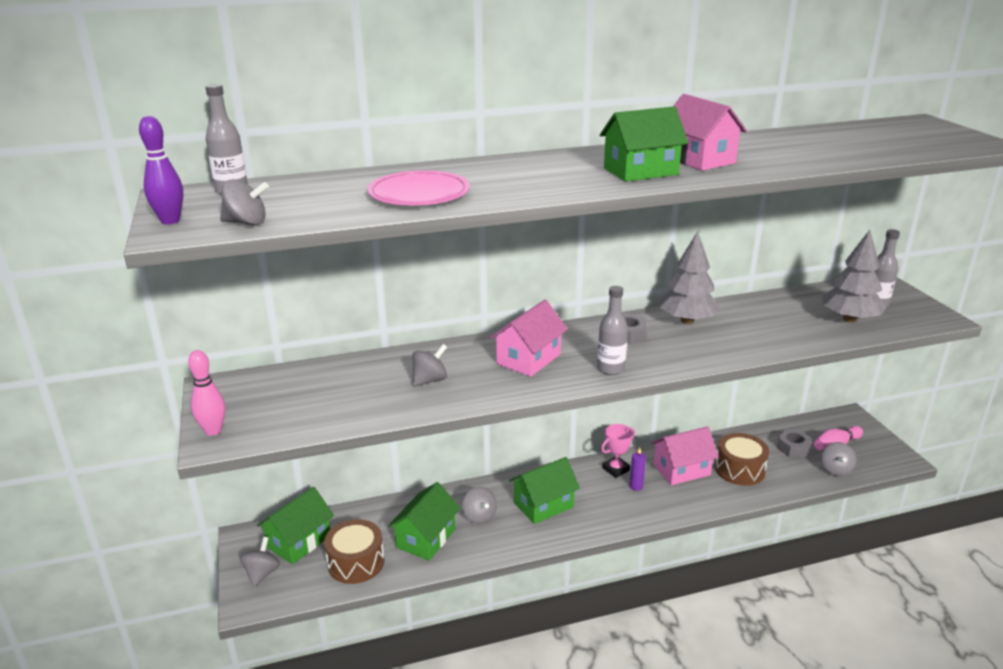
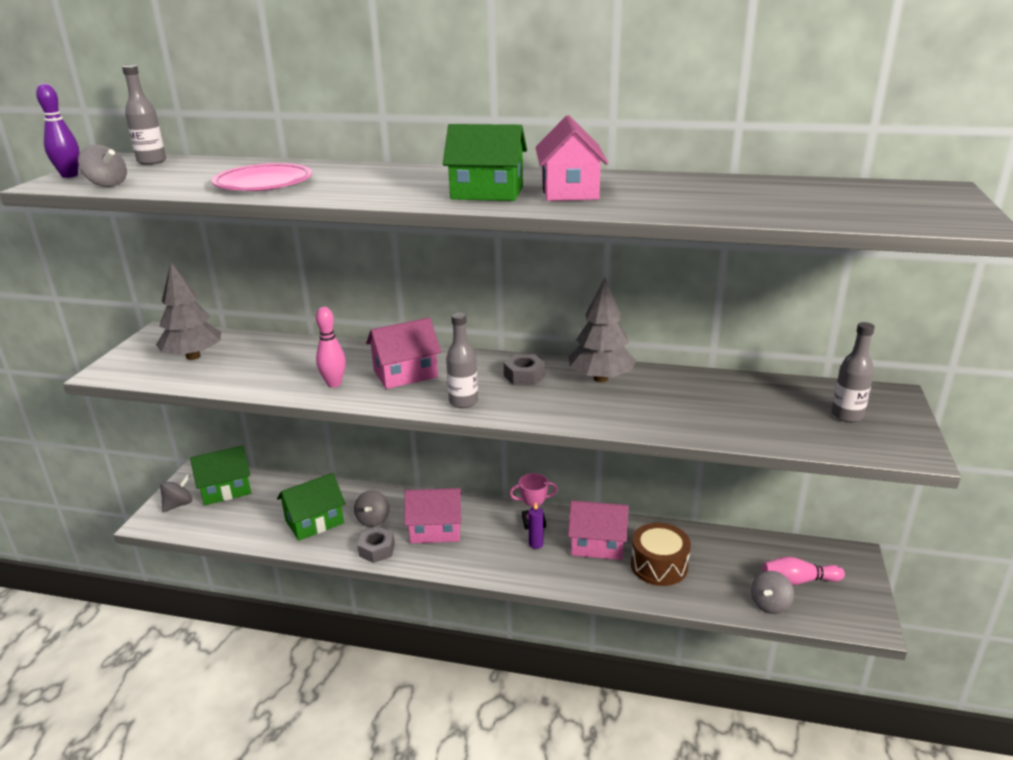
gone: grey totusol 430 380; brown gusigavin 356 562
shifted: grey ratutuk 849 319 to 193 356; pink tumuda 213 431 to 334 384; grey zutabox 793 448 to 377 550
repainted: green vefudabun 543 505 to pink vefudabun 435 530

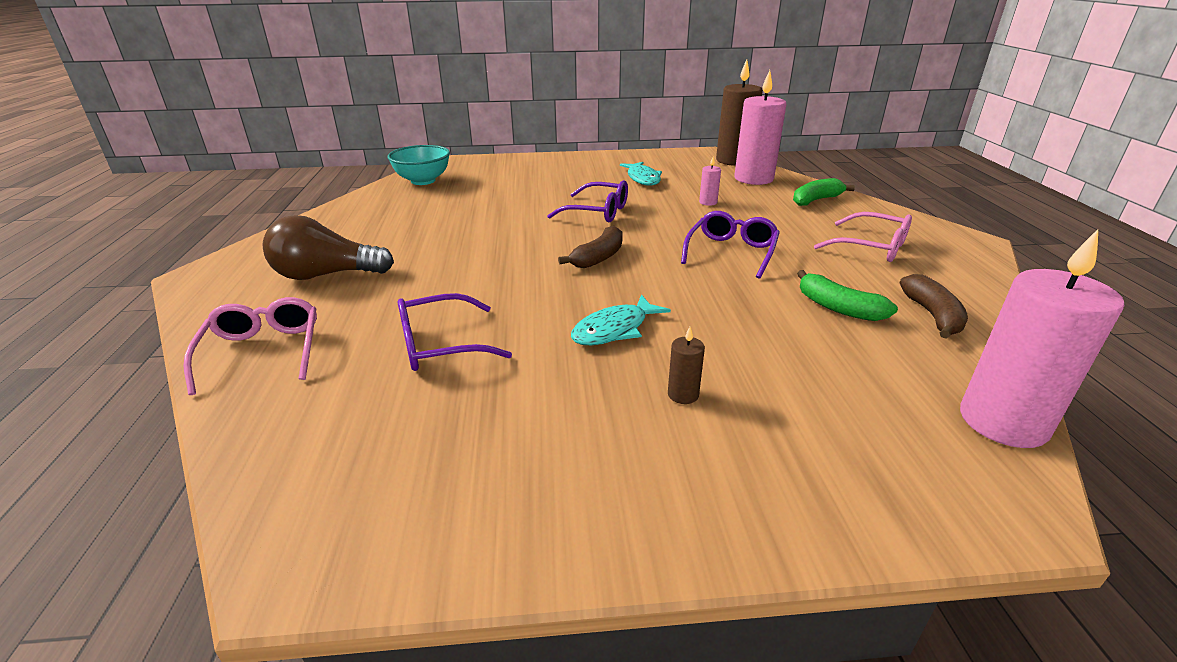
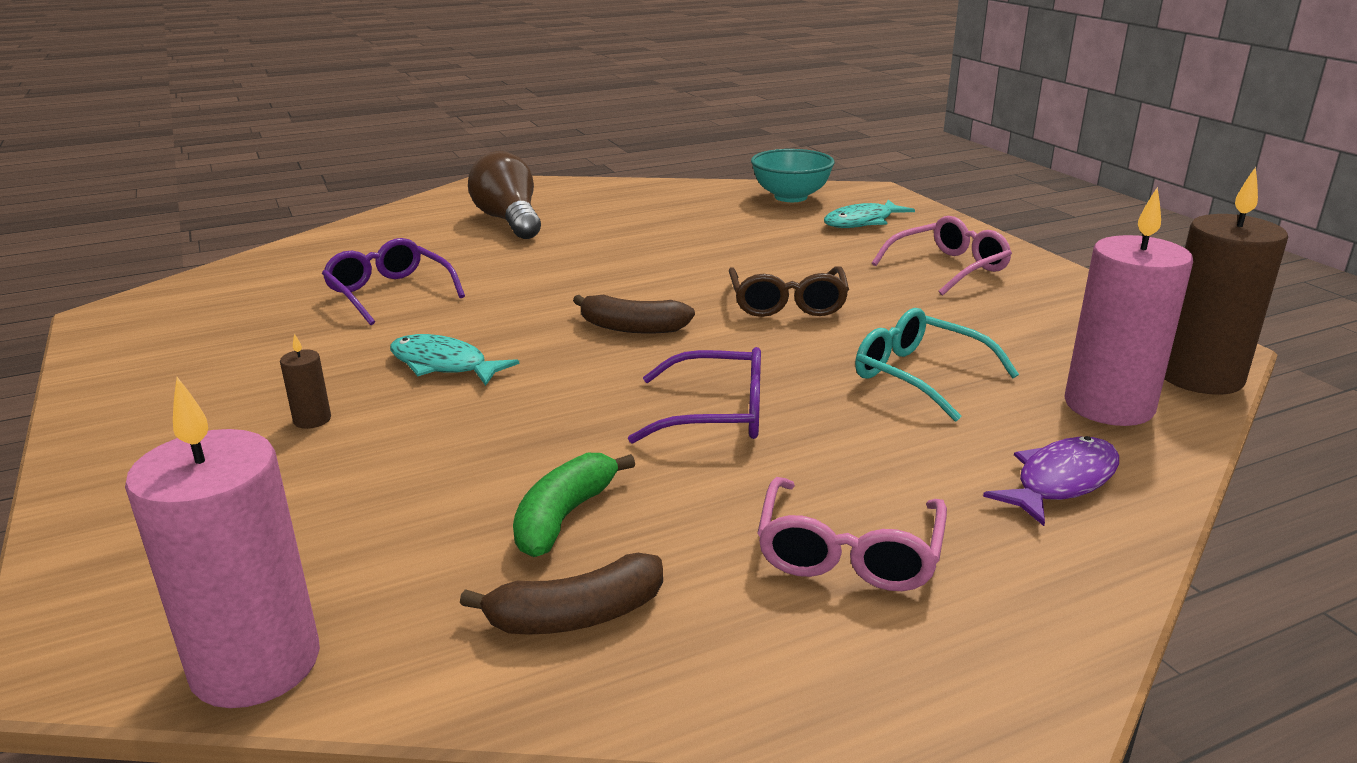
shifted: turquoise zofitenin 642 179 to 862 222; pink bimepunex 263 351 to 949 268
swapped: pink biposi 708 202 to turquoise bimepunex 918 375; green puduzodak 816 200 to purple zofitenin 1061 481
repainted: purple bimepunex 598 212 to brown bimepunex 787 304

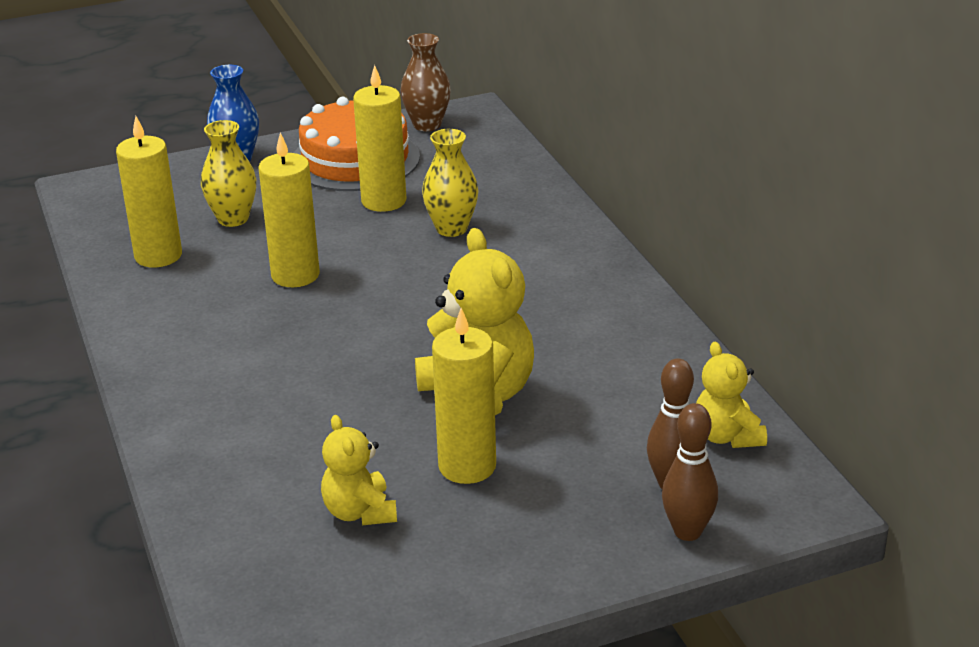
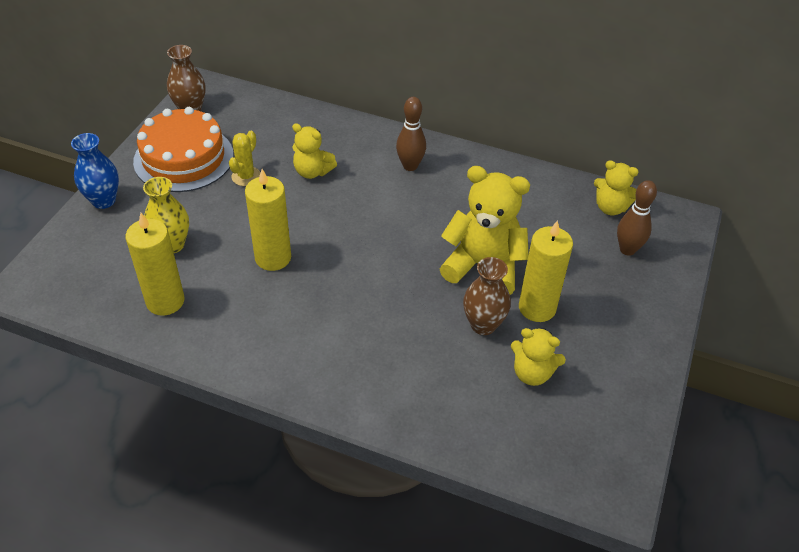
new: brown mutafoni 483 325
shifted: brown tumuda 687 532 to 410 166
swapped: yellow biposi 384 201 to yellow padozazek 246 176; yellow mutafoni 451 228 to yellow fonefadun 312 171

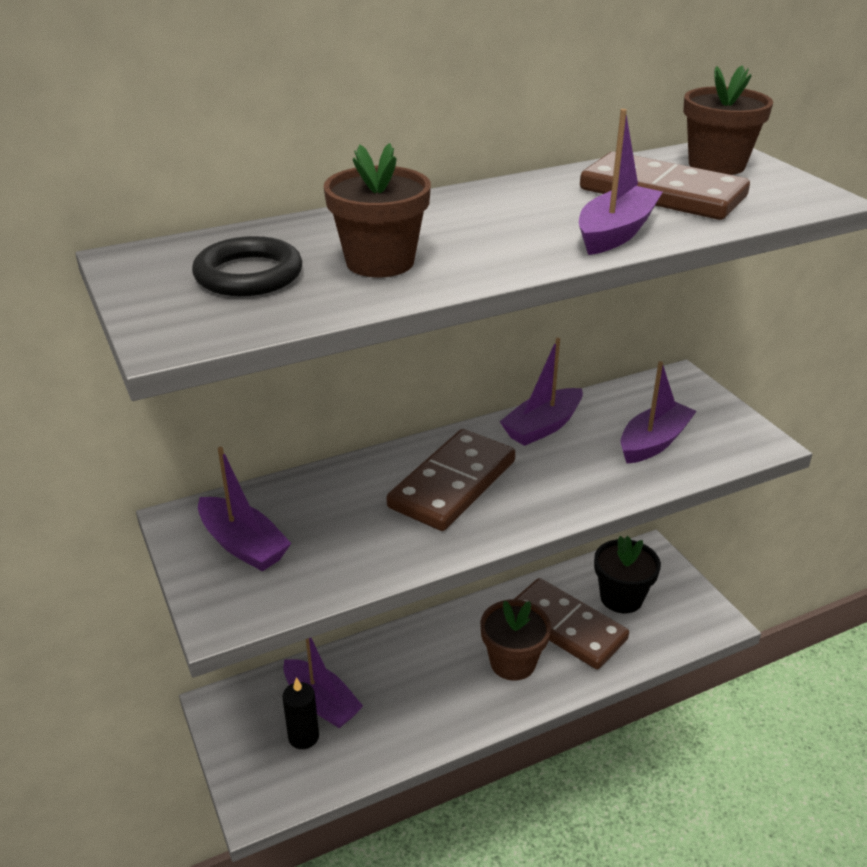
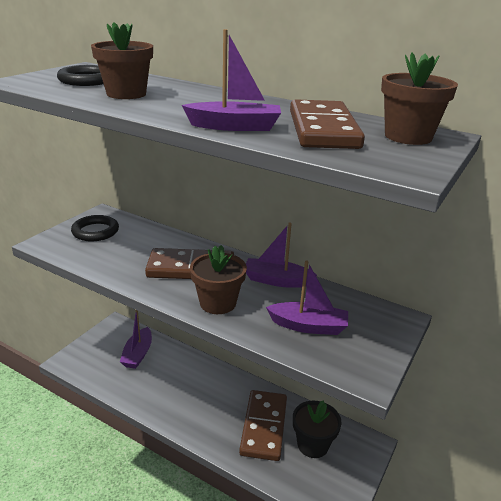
gone: black biposi 303 737
shifted: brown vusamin 512 662 to 218 303
swapped: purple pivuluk 243 545 to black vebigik 95 231

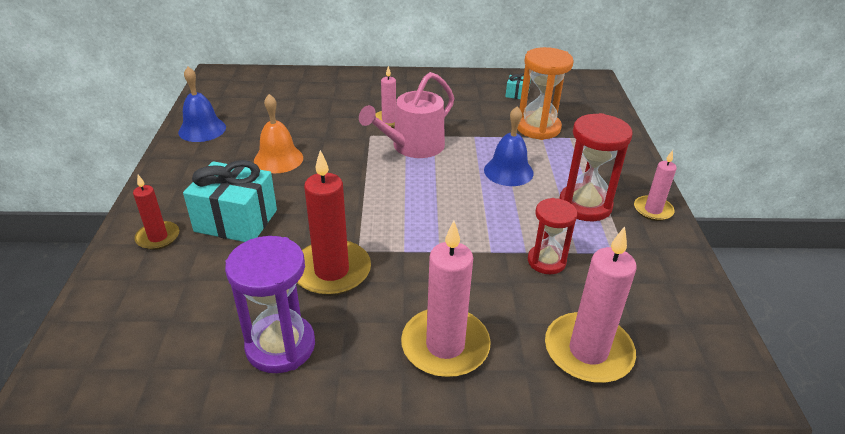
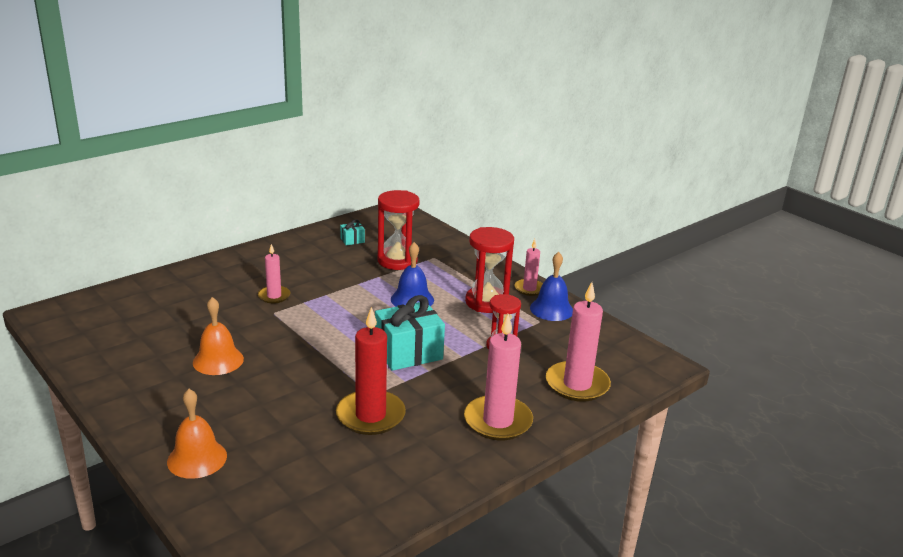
gone: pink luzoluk 413 146; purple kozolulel 280 346
shifted: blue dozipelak 202 129 to 551 309; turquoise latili 236 220 to 408 352
swapped: red biposi 158 237 to orange dozipelak 197 458
repainted: orange kozolulel 538 128 to red kozolulel 397 261

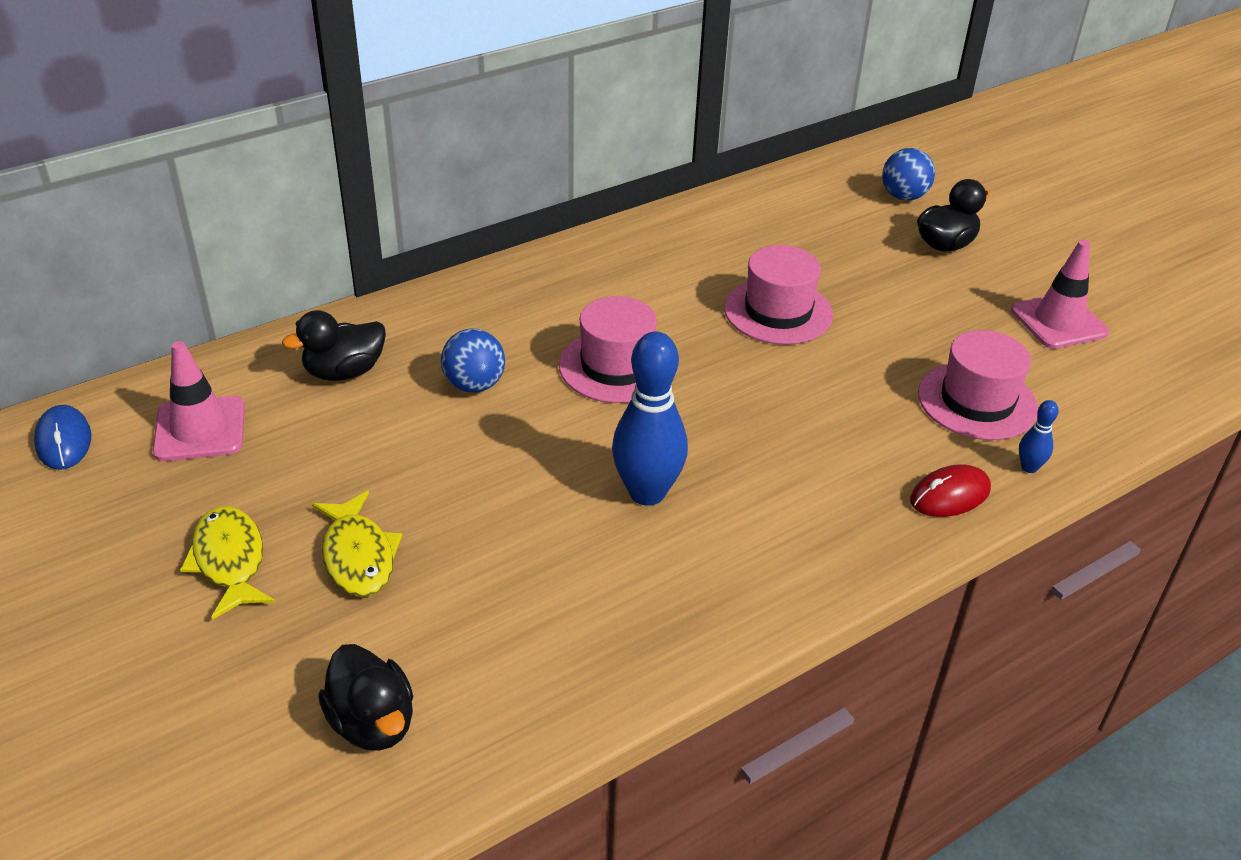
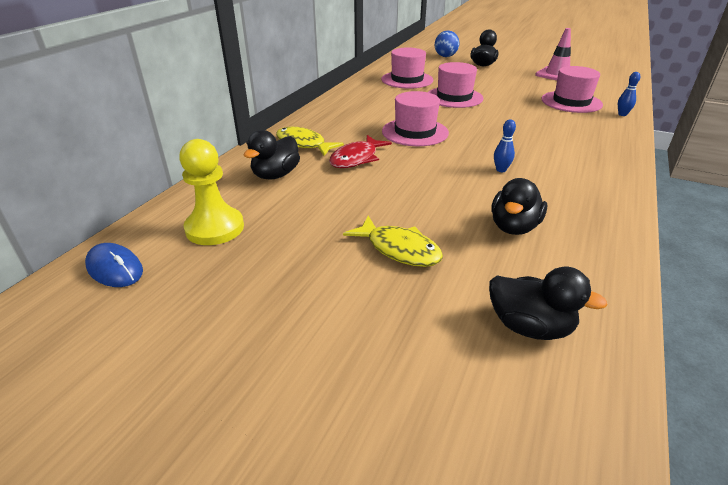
gone: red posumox 950 495
new: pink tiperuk 407 80; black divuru 514 227
shifted: yellow zofitenin 230 561 to 303 144
swapped: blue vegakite 474 385 to red zofitenin 356 158; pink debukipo 200 429 to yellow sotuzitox 215 228
scaled: blue tumuda 647 493 = 501 170 x0.45

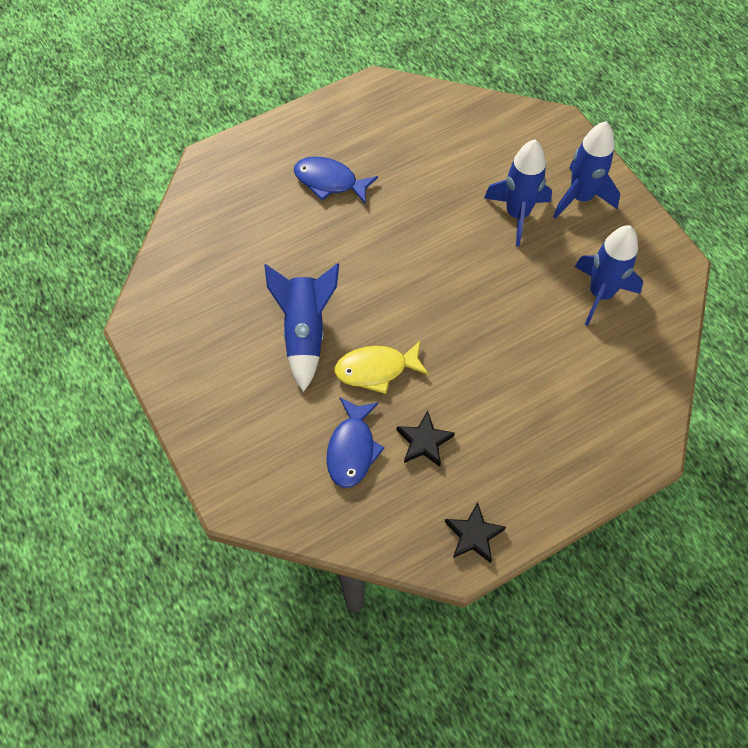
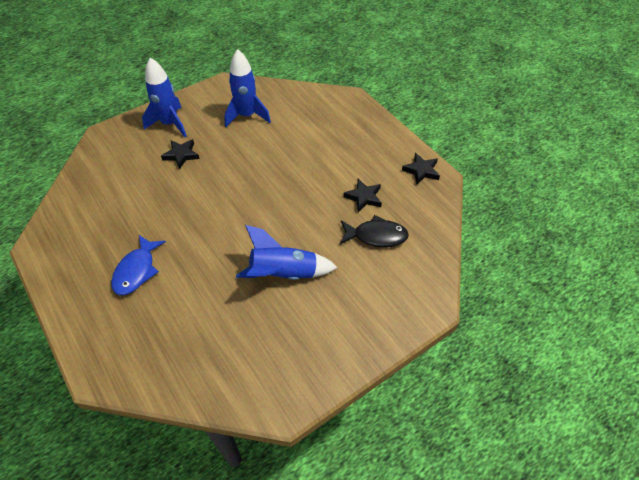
gone: yellow zofitenin 376 369
swapped: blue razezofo 517 214 to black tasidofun 181 155
repainted: blue zofitenin 352 449 to black zofitenin 376 236

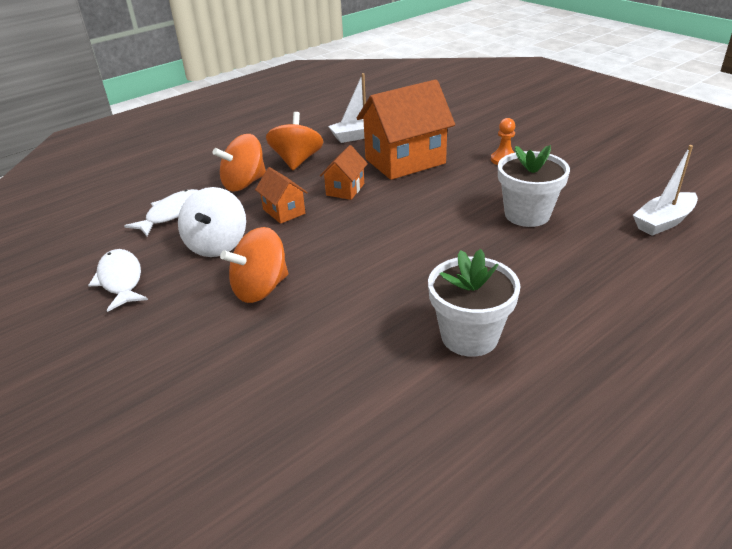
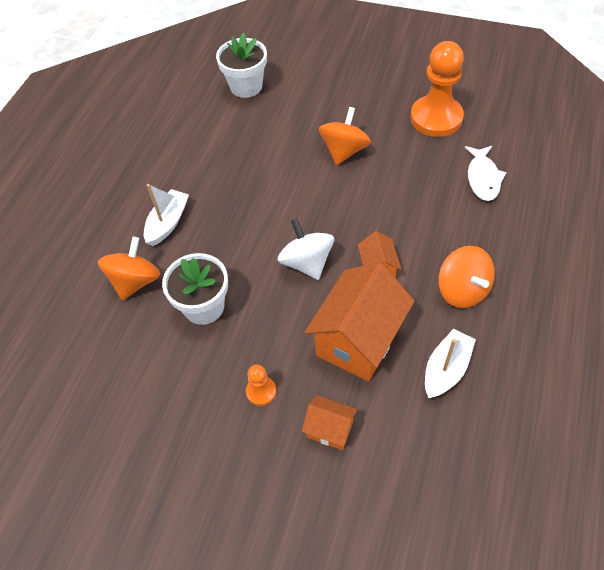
shifted: orange totusol 244 183 to 135 281; white pivuluk 663 222 to 168 223; orange vefudabun 284 211 to 330 429; white totusol 217 244 to 306 263; white vusamin 469 336 to 246 86
swapped: white zofitenin 120 280 to orange sotuzitox 436 118

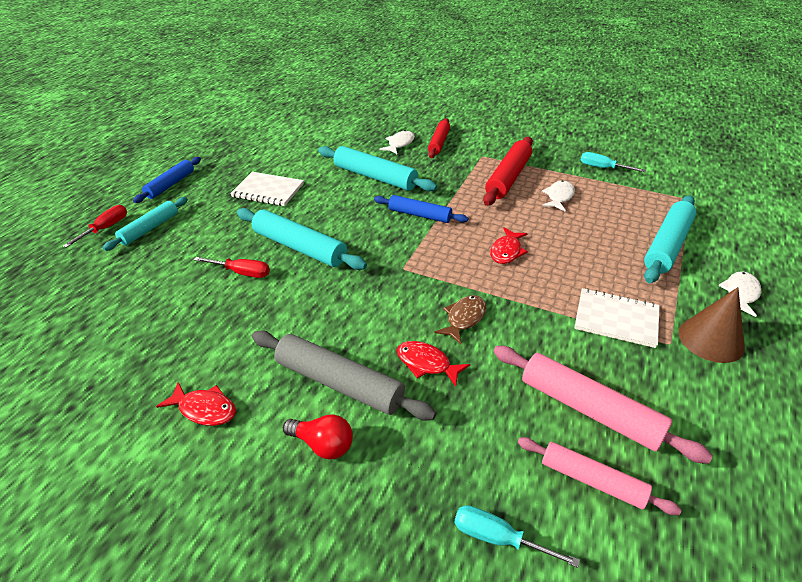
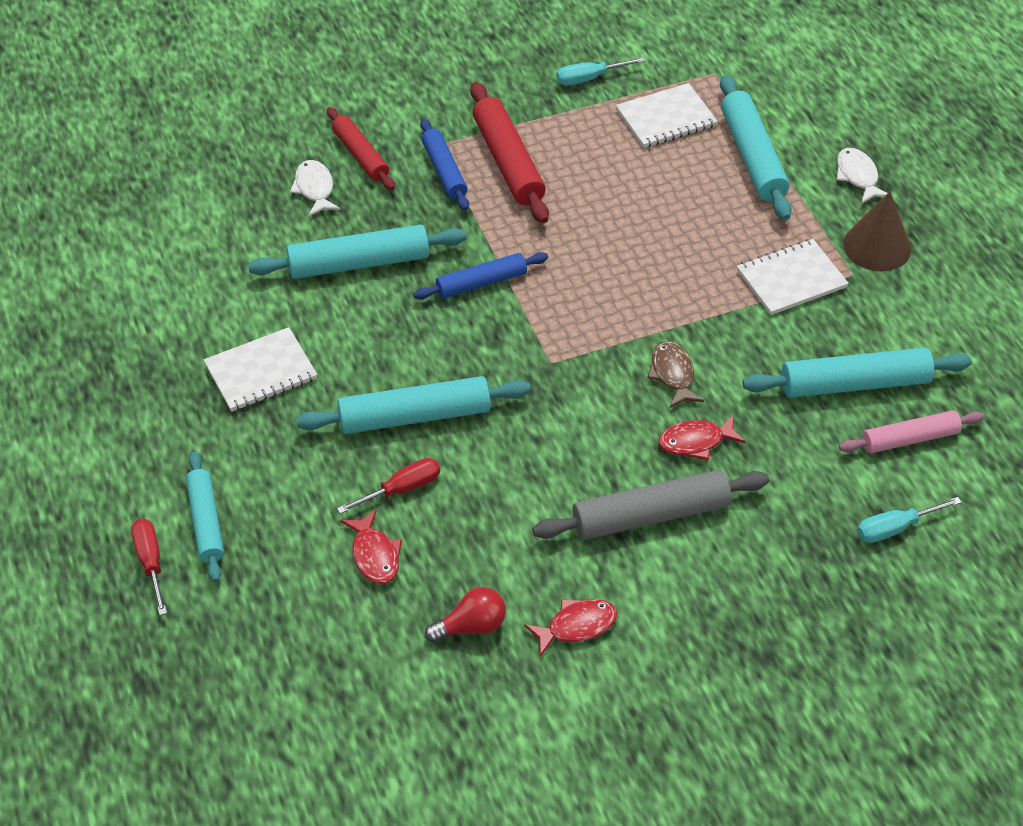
gone: white zofitenin 559 197
new: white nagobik 666 118
shifted: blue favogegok 170 185 to 444 171; red zofitenin 506 251 to 374 555; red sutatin 322 445 to 471 626
repainted: pink favogegok 589 410 to turquoise favogegok 854 384

